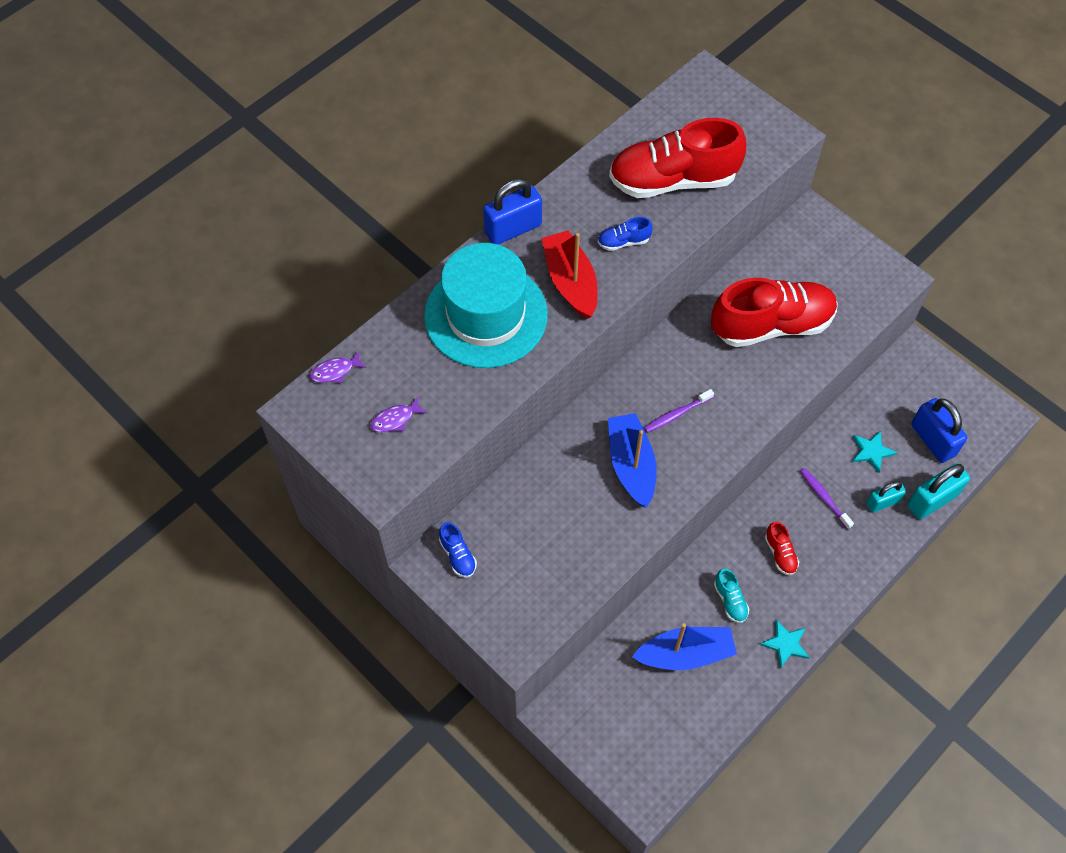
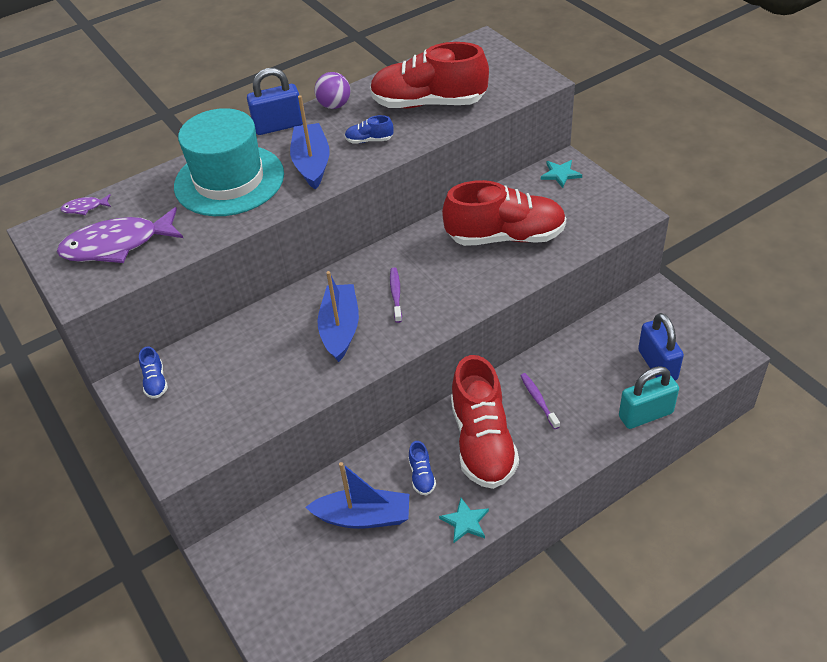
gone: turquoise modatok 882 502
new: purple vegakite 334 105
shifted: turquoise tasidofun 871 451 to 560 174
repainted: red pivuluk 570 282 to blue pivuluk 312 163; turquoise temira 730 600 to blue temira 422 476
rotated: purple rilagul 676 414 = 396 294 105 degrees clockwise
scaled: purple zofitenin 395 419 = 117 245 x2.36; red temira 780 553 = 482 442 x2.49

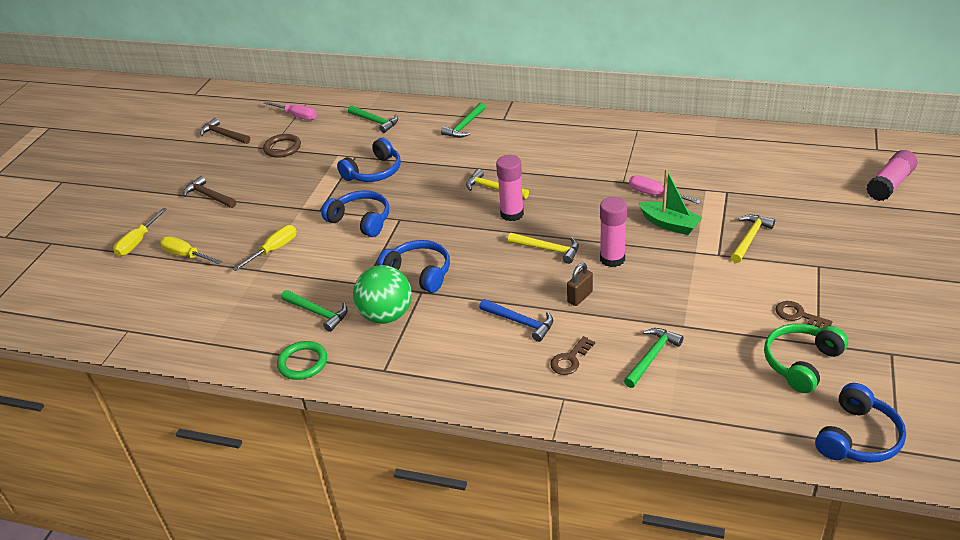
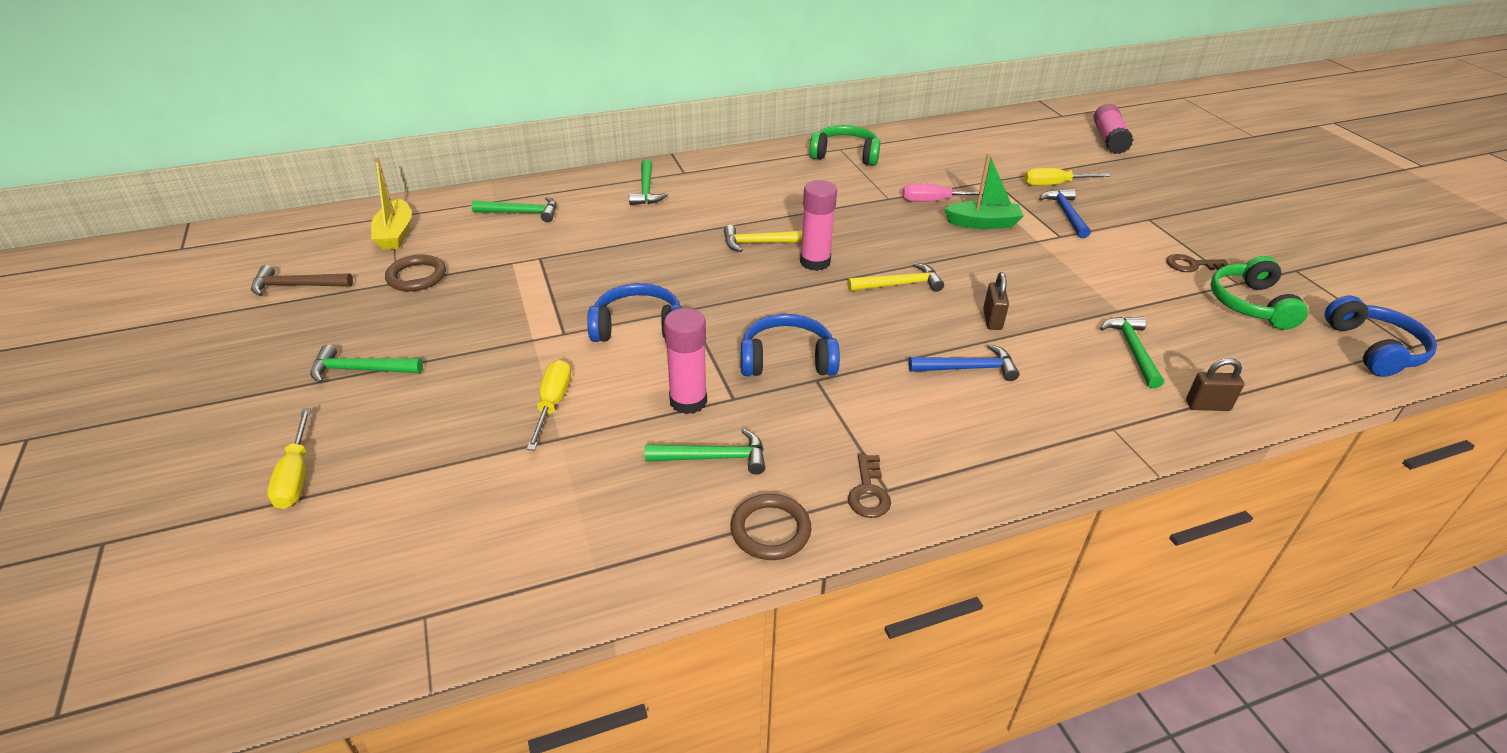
gone: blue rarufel 374 172; green vegakite 386 315
new: green rarufel 845 155; brown modatok 1207 406
shifted: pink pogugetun 612 259 to 688 401; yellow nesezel 186 255 to 1054 185; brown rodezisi 570 359 to 868 492
swapped: pink nesezel 297 116 to yellow pivuluk 395 234
repainted: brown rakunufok 209 196 to green rakunufok 360 370; yellow rakunufok 750 238 to blue rakunufok 1066 214; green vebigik 303 363 to brown vebigik 770 530

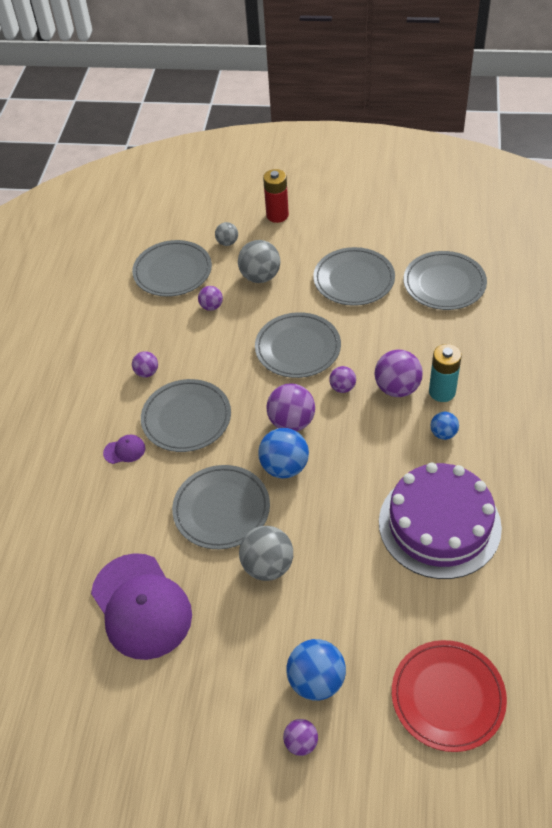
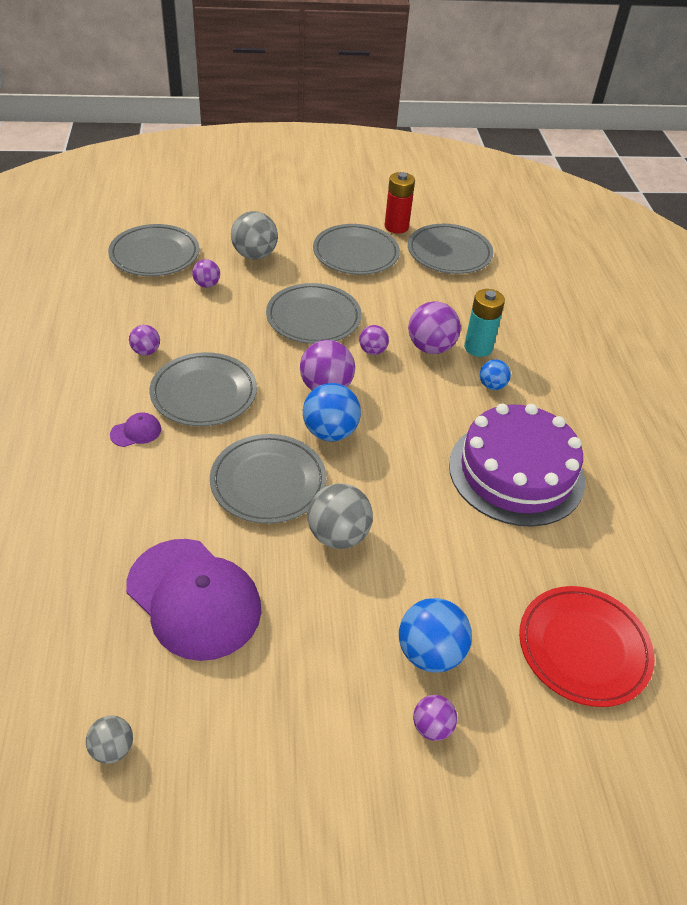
shifted: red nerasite 277 215 to 396 227; grey vegakite 227 242 to 112 748

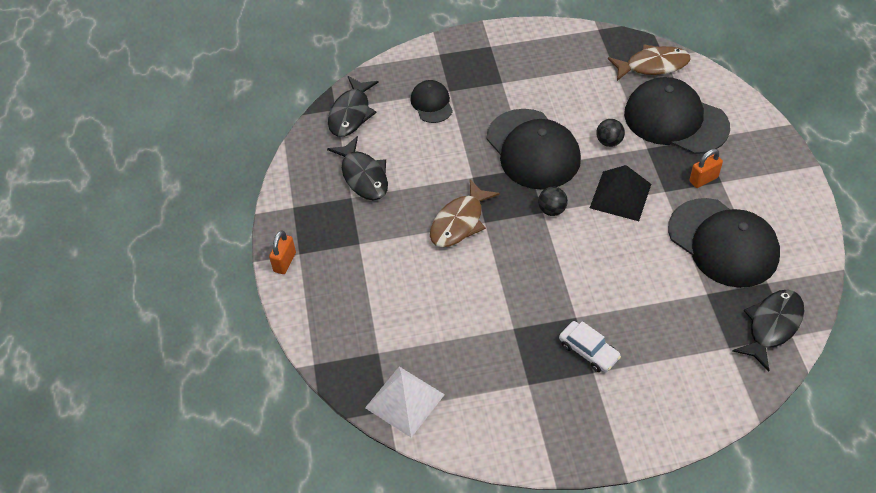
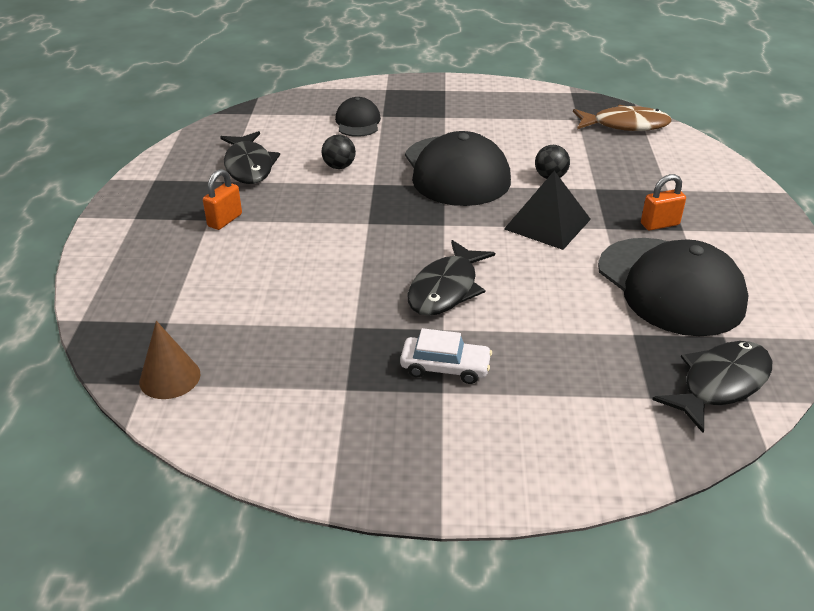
gone: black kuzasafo 675 120; brown zofitenin 460 222
shifted: black zofitenin 351 113 to 446 289; black vegakite 552 210 to 339 166; orange modatok 285 262 to 225 220
swapped: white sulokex 404 401 to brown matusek 170 377
rotated: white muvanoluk 588 351 = 445 367 45 degrees counterclockwise

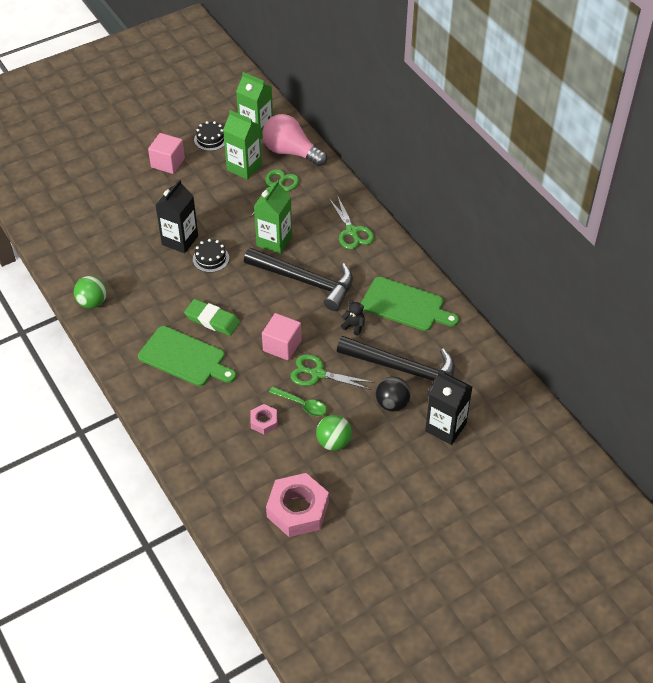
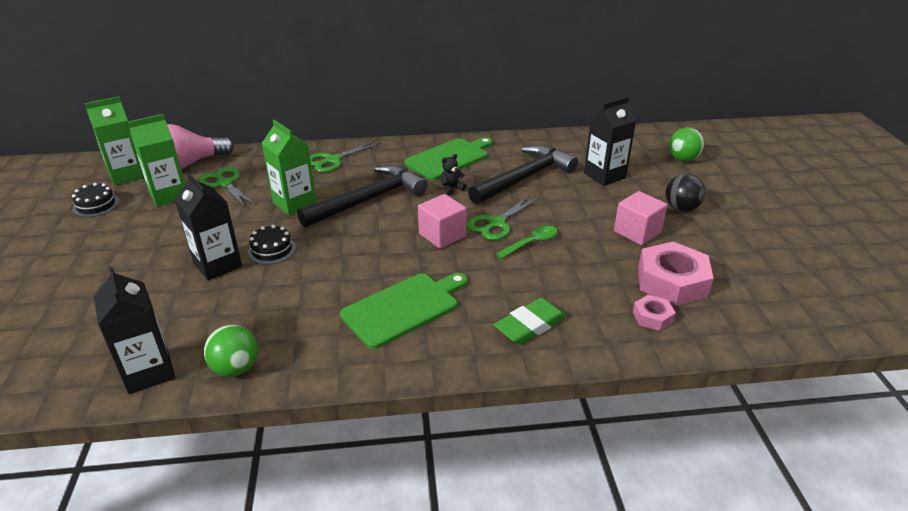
new: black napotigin 149 372
shifted: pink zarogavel 168 163 to 637 232; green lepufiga 212 320 to 530 325; black vegakite 392 404 to 681 208; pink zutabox 264 421 to 652 317; green vegakite 333 442 to 683 159
rotated: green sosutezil 352 231 = 333 160 135 degrees clockwise

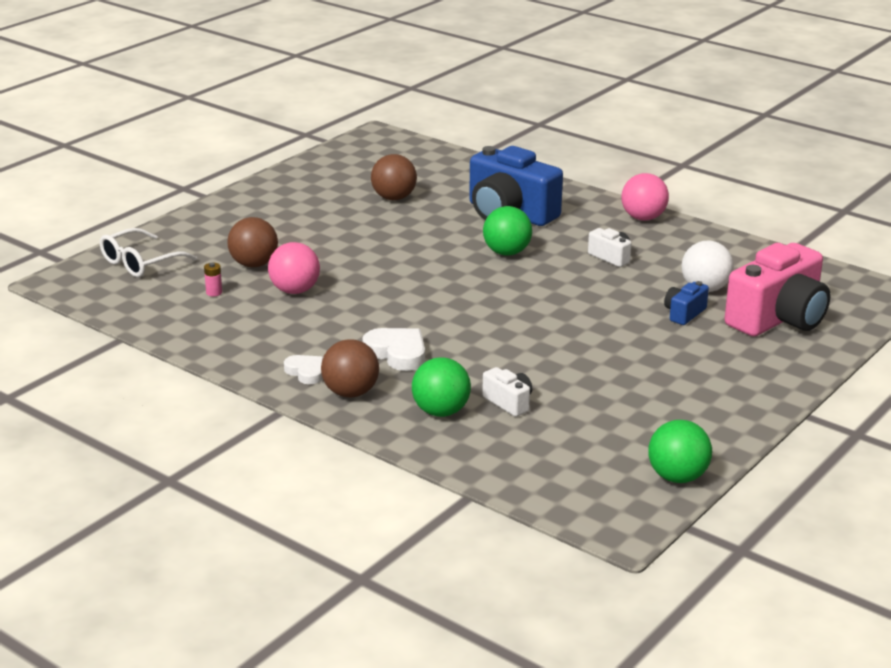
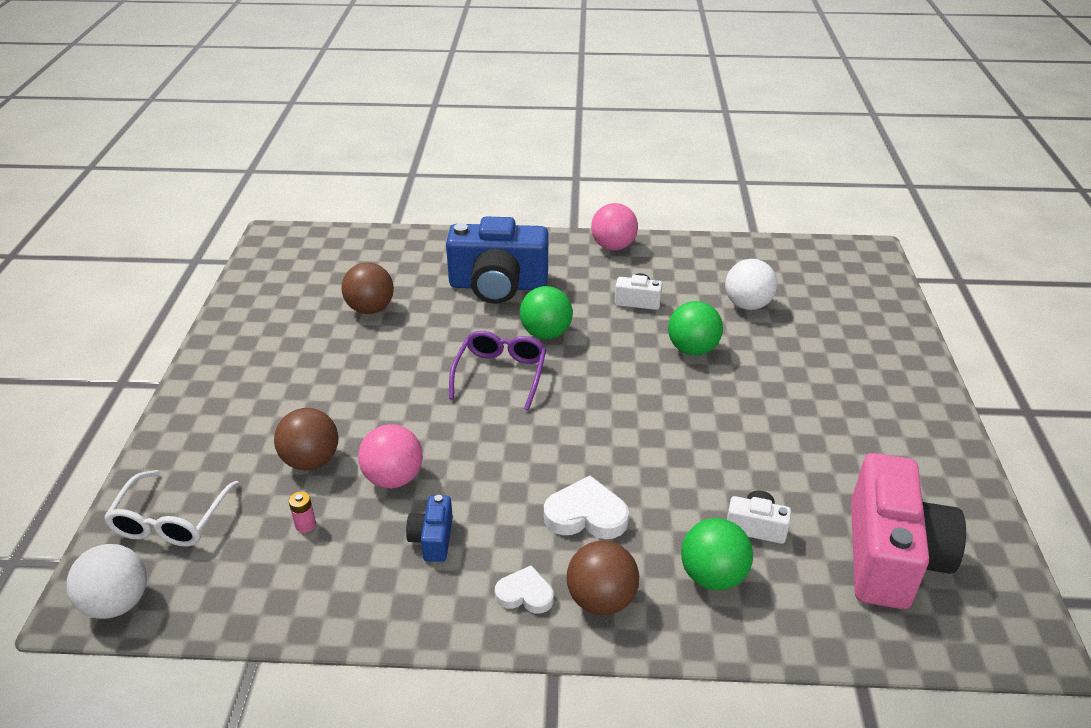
new: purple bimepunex 500 374; white vegakite 117 603
shifted: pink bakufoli 778 319 to 891 556; blue bakufoli 684 313 to 432 539; green vegakite 677 477 to 692 349

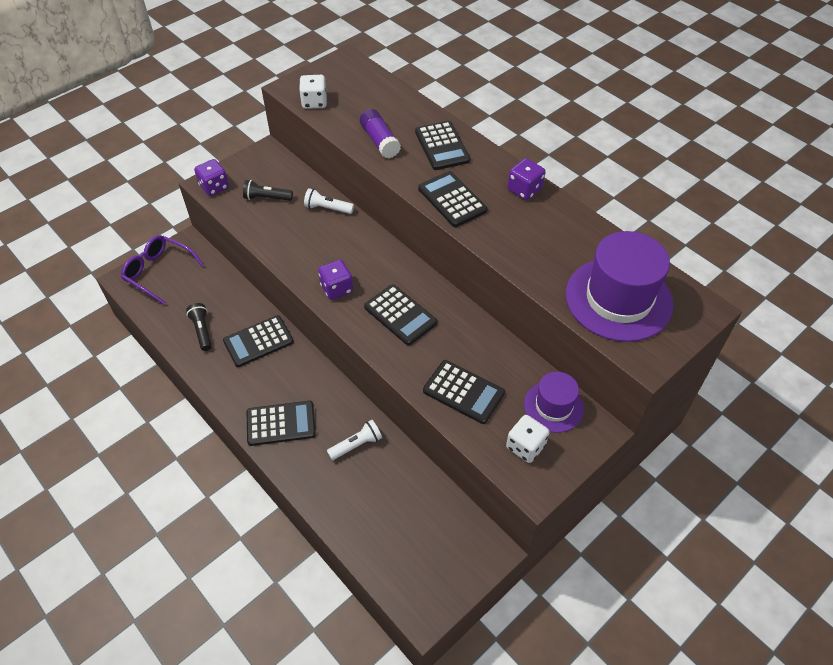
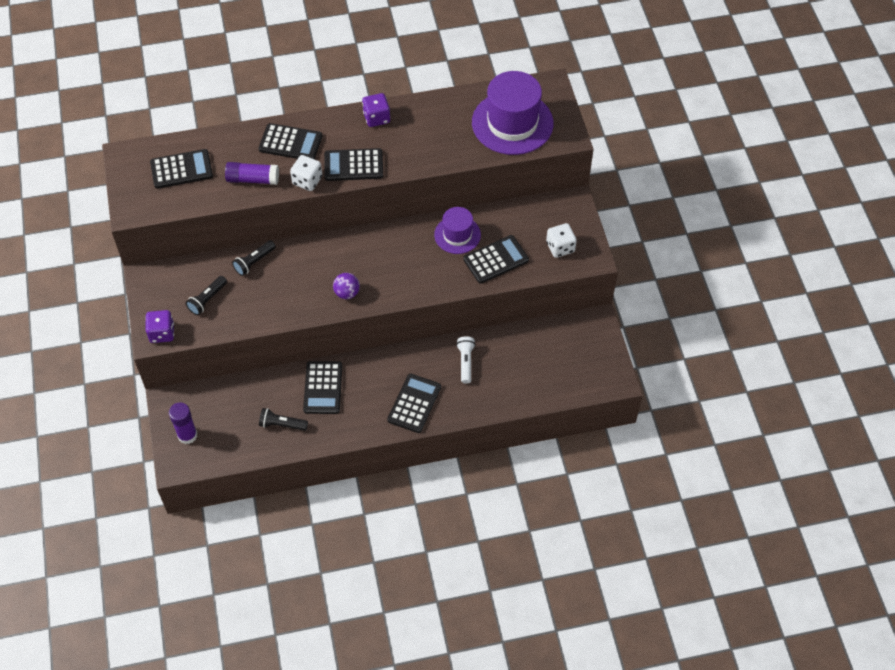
shifted: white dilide 314 102 to 307 181; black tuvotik 400 315 to 181 169; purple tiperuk 553 406 to 457 235
swapped: purple bimepunex 158 272 to purple pogugetun 187 435; purple dilide 337 288 to purple vegakite 347 293
repainted: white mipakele 327 208 to black mipakele 254 262

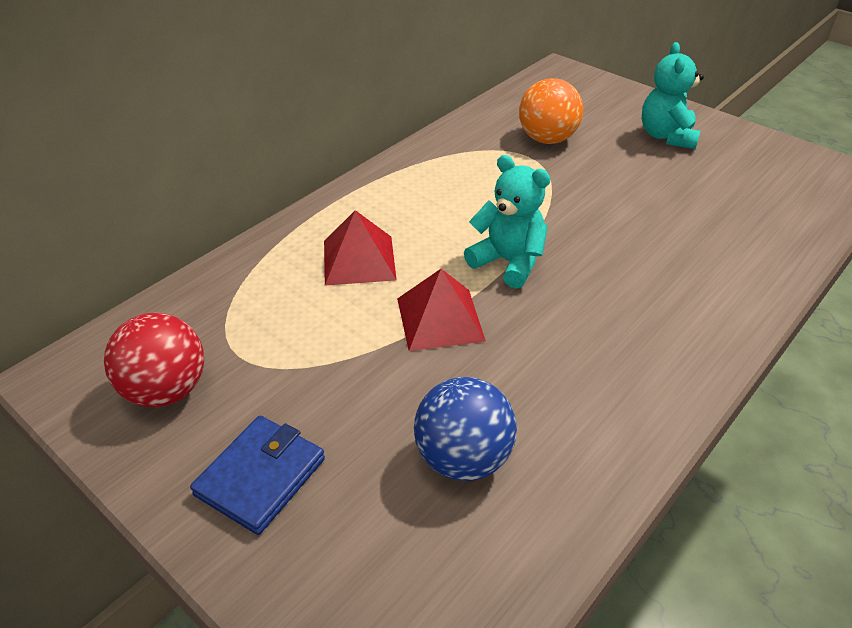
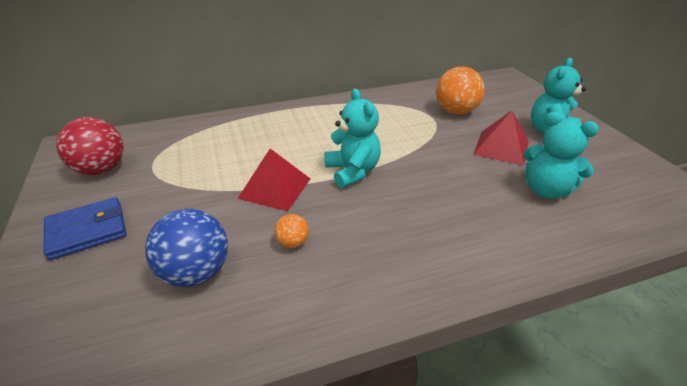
new: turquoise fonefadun 546 190; orange vegakite 292 243
shifted: red sulokex 359 260 to 501 147

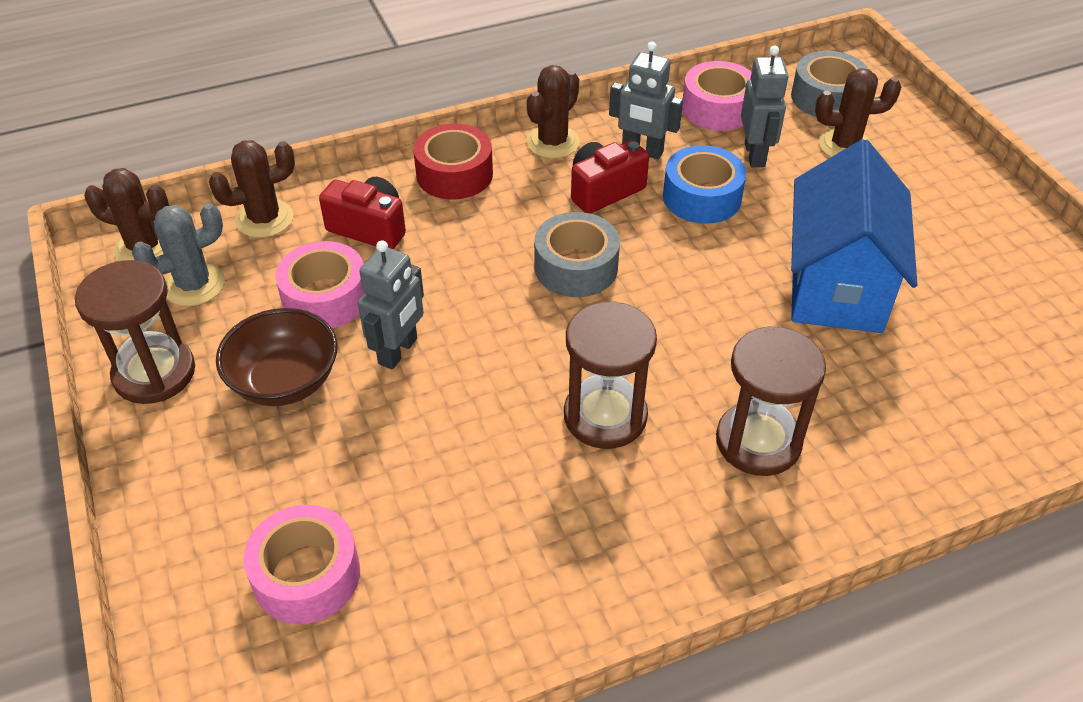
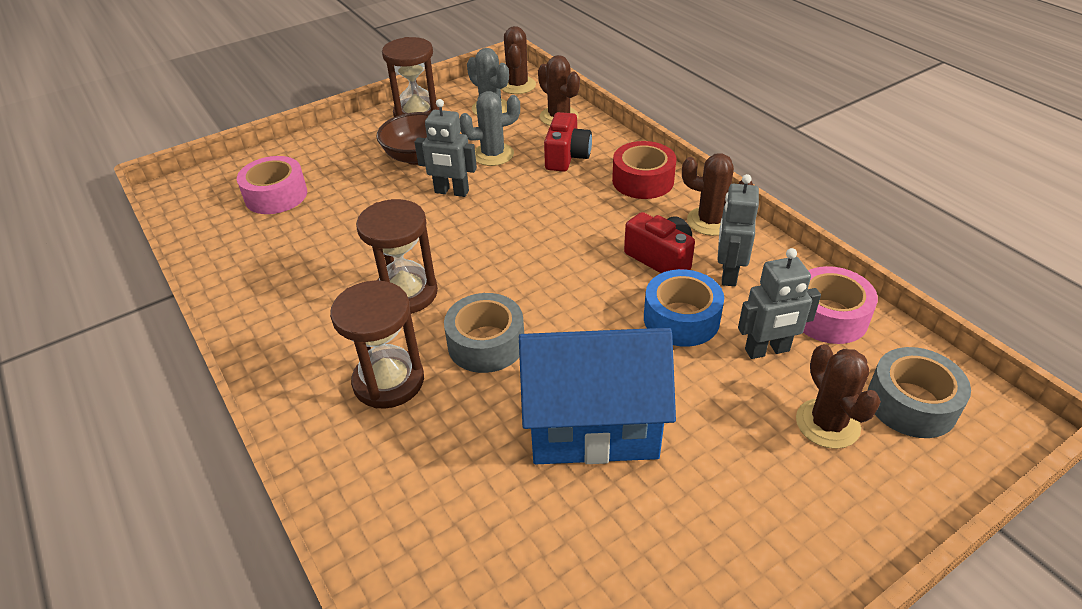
shifted: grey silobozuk 576 267 to 486 343
swapped: pink silobozuk 325 298 to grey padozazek 493 154

